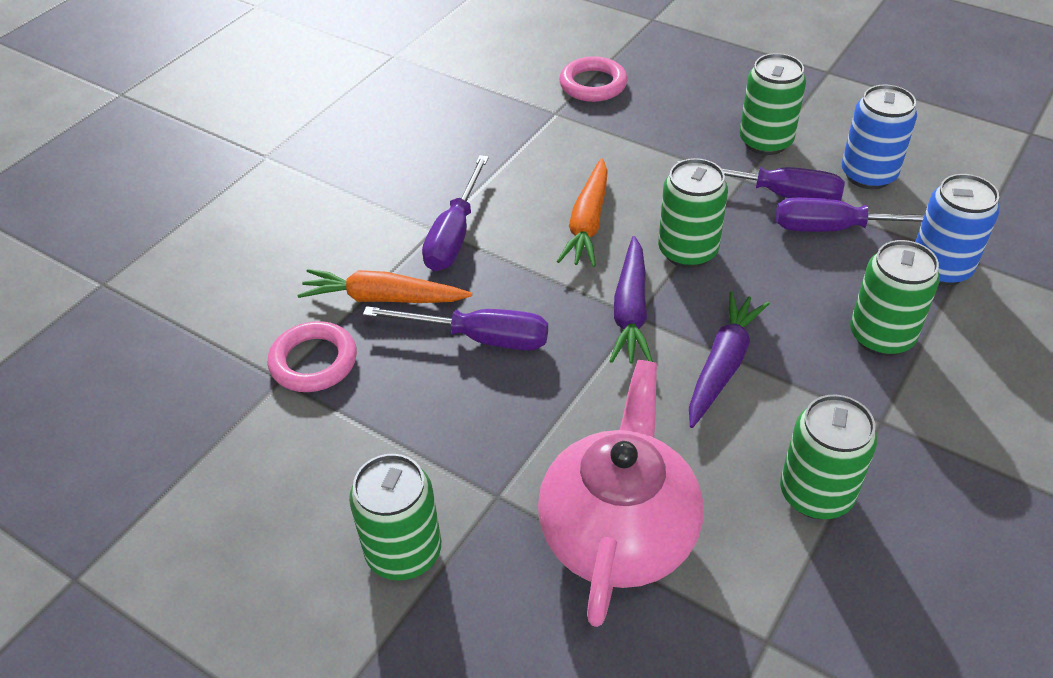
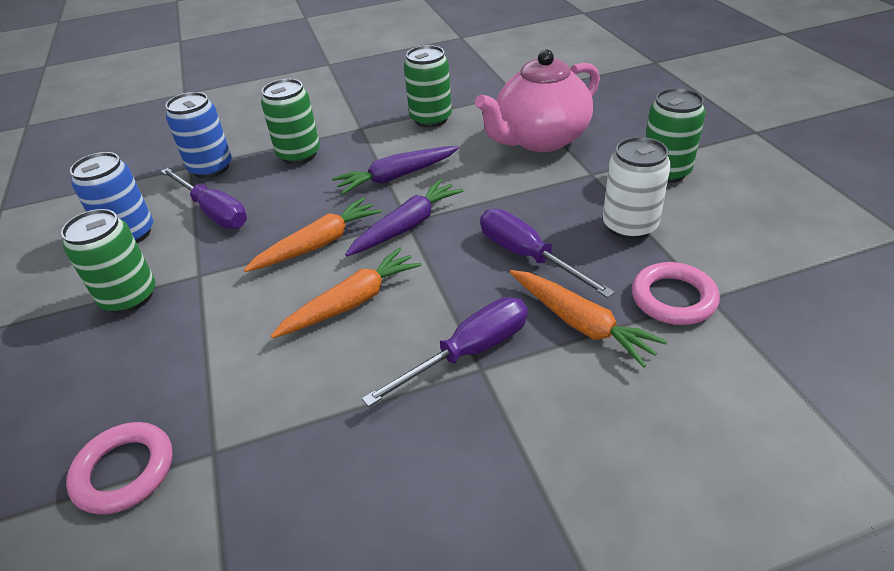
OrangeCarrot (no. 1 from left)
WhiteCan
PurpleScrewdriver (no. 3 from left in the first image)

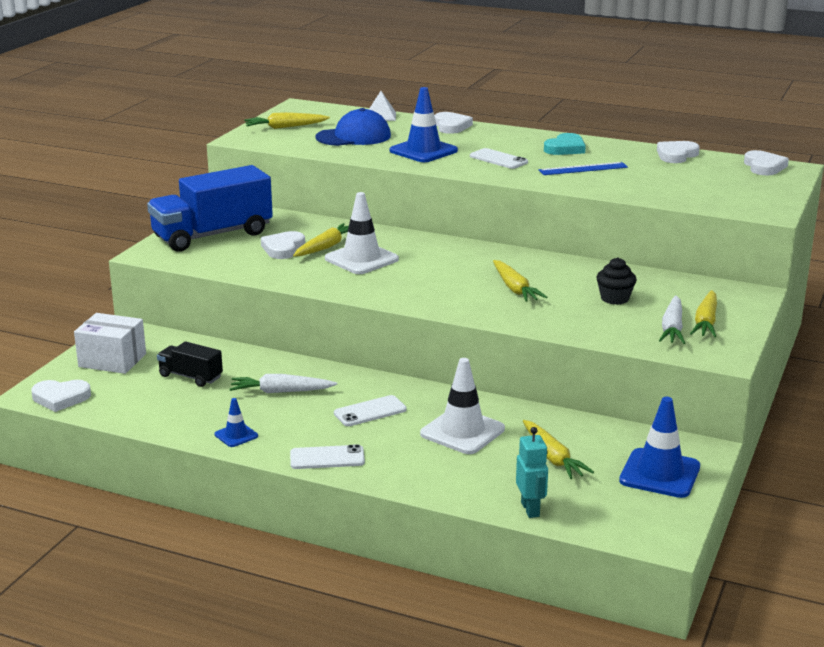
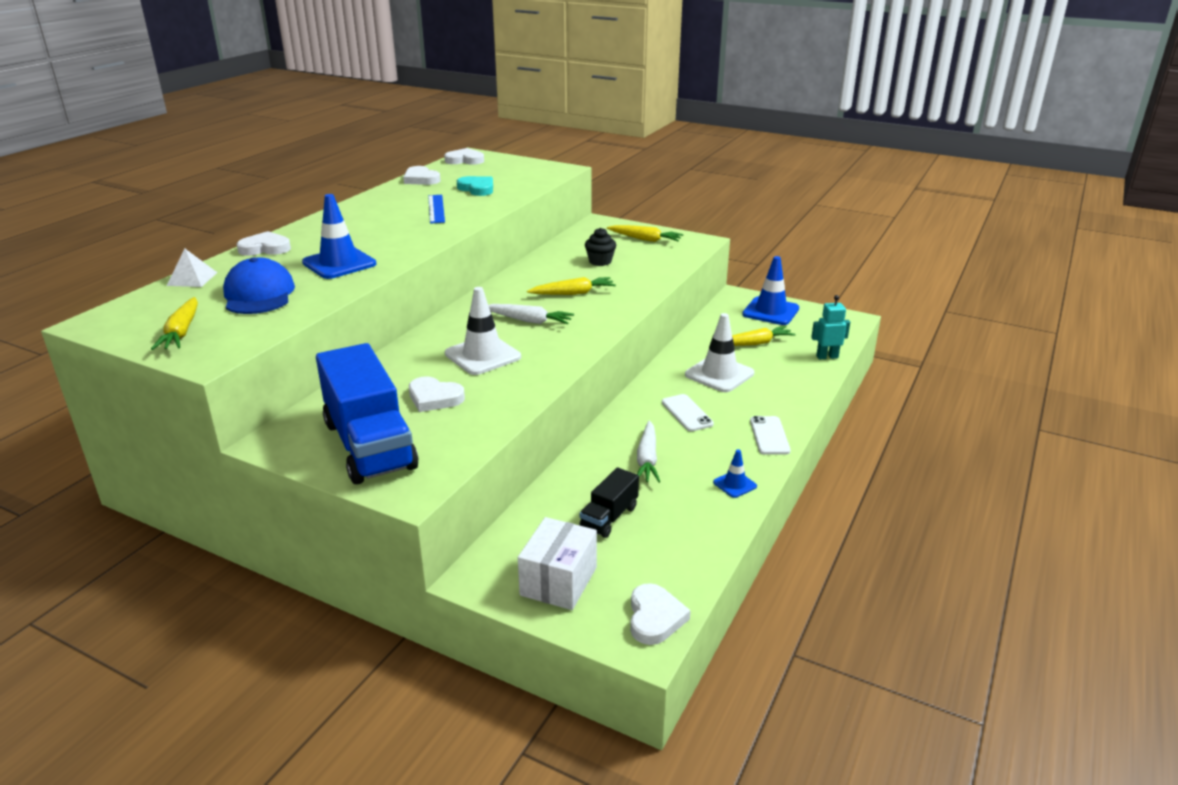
TurquoiseHeart
WhiteCarrot (no. 1 from left)
YellowCarrot (no. 2 from left in the first image)
WhitePhone (no. 3 from left in the first image)

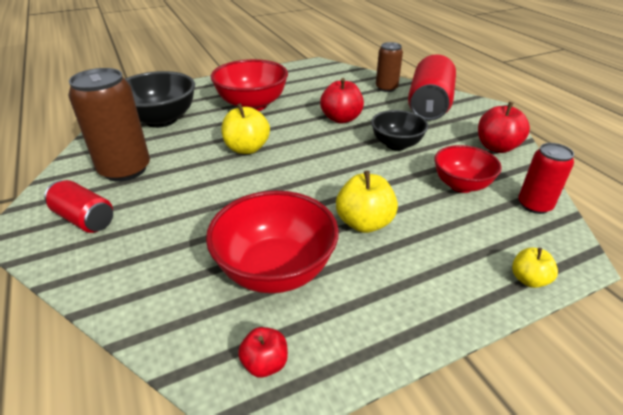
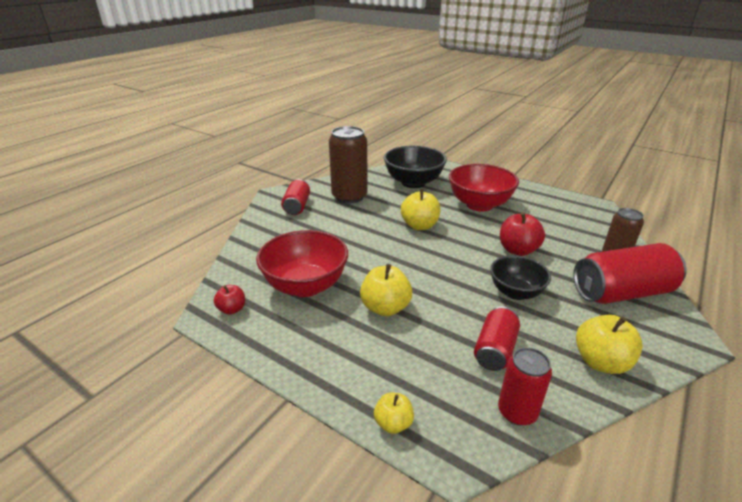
RedCan (no. 2 from left)
YellowApple (no. 4 from left)

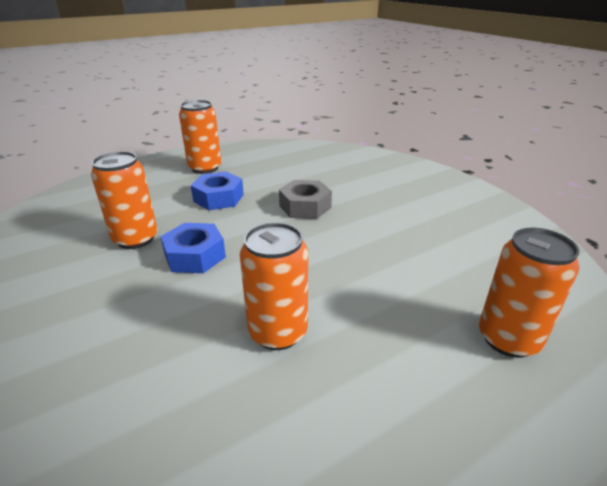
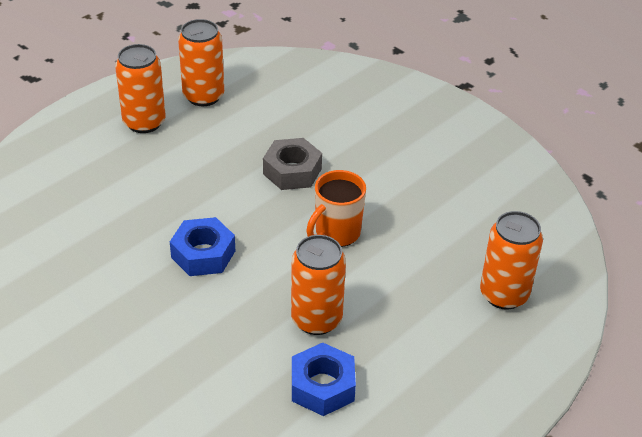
OrangeCan (no. 2 from left)
BlueNut (no. 2 from left)
OrangeMug

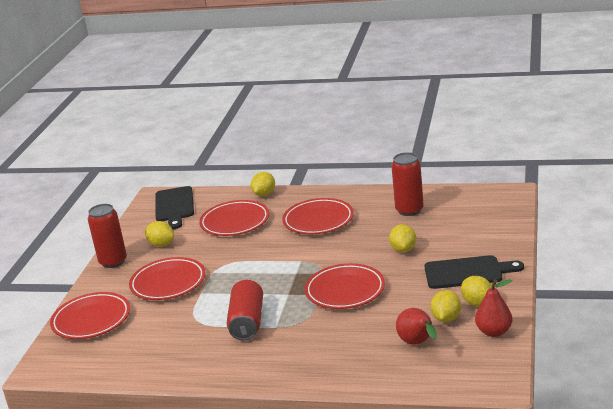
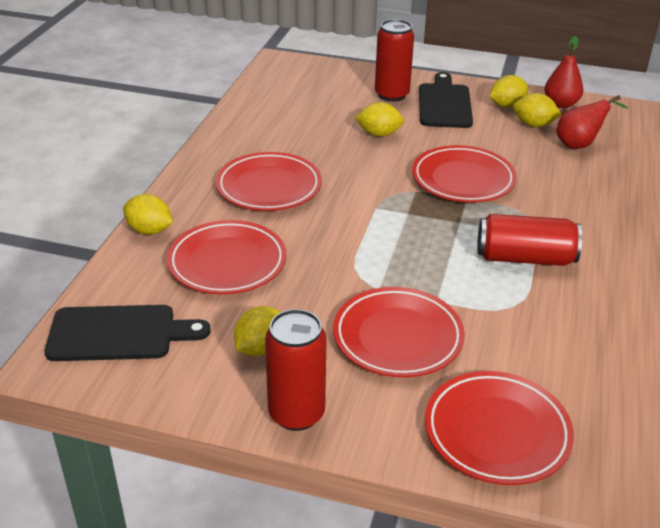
RedCan (no. 2 from left)

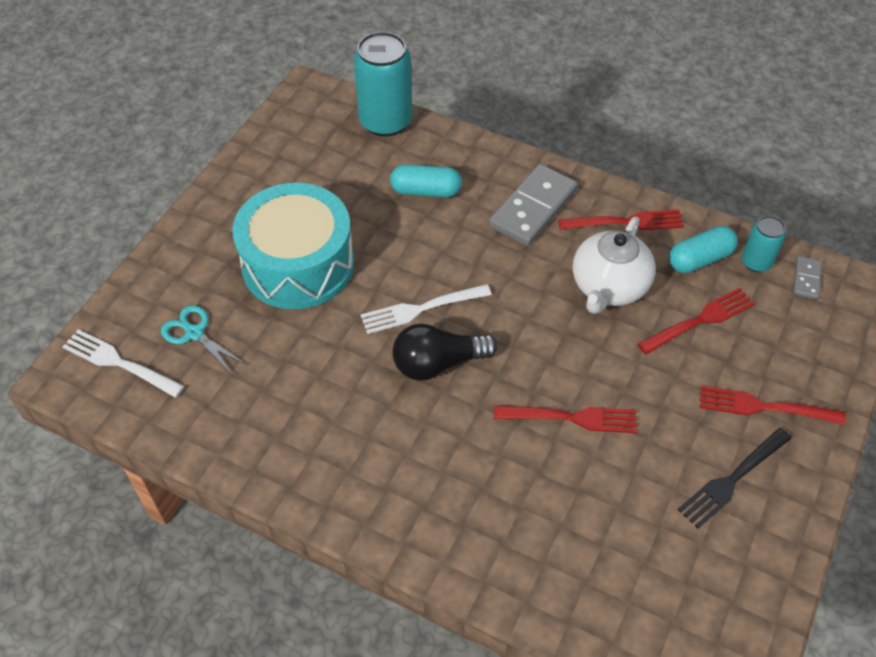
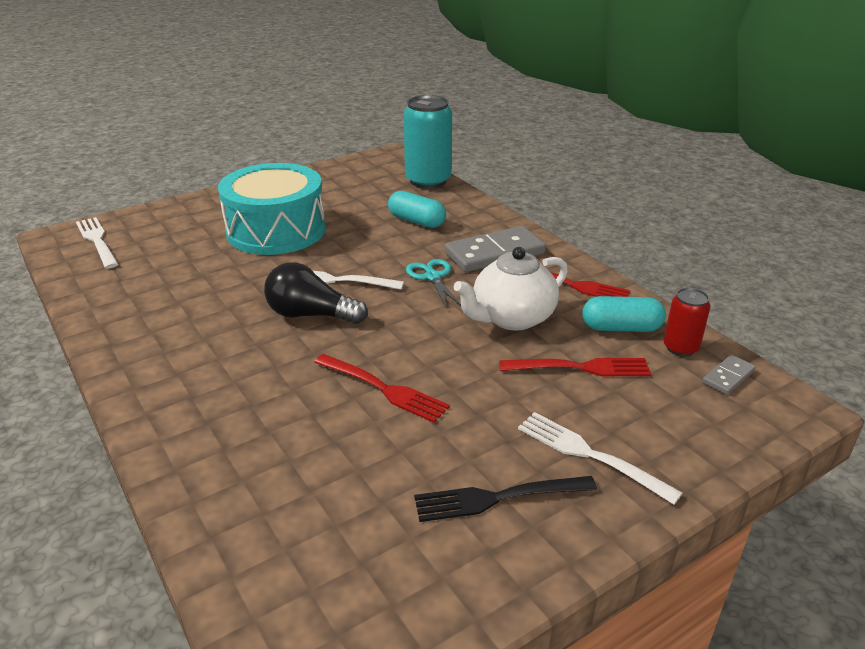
TurquoiseScissors
WhiteFork (no. 3 from left)
RedCan

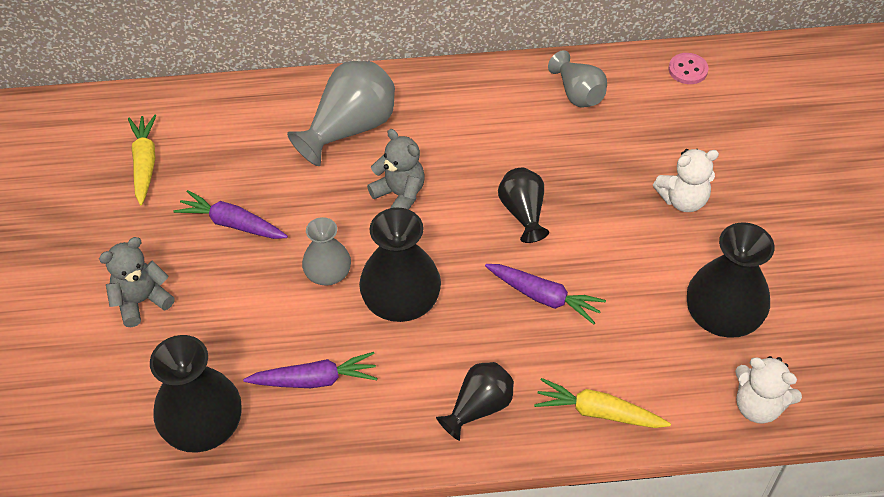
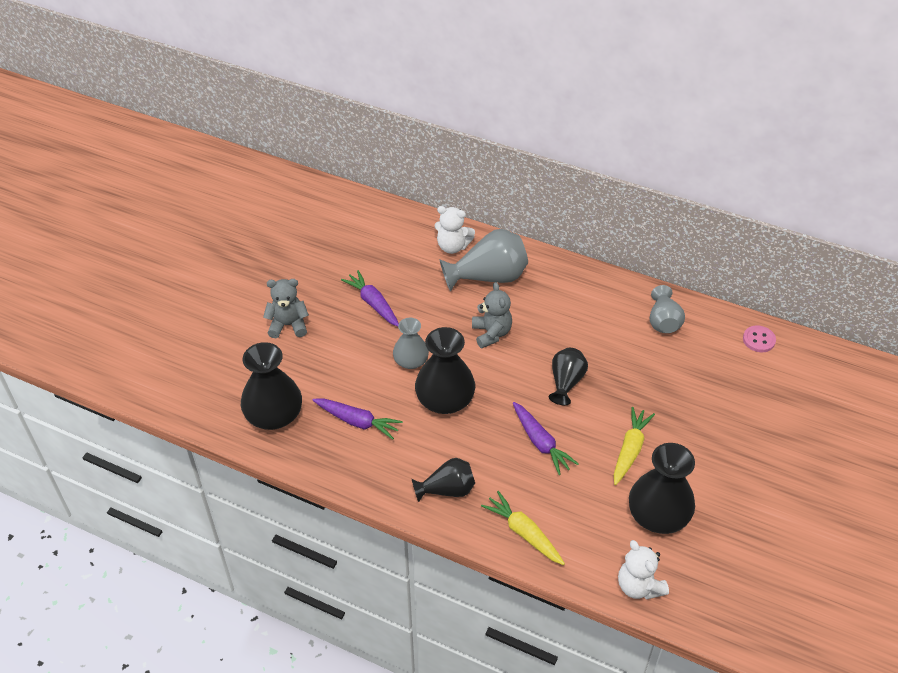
WhiteTeddyBear (no. 1 from left)
YellowCarrot (no. 2 from left)

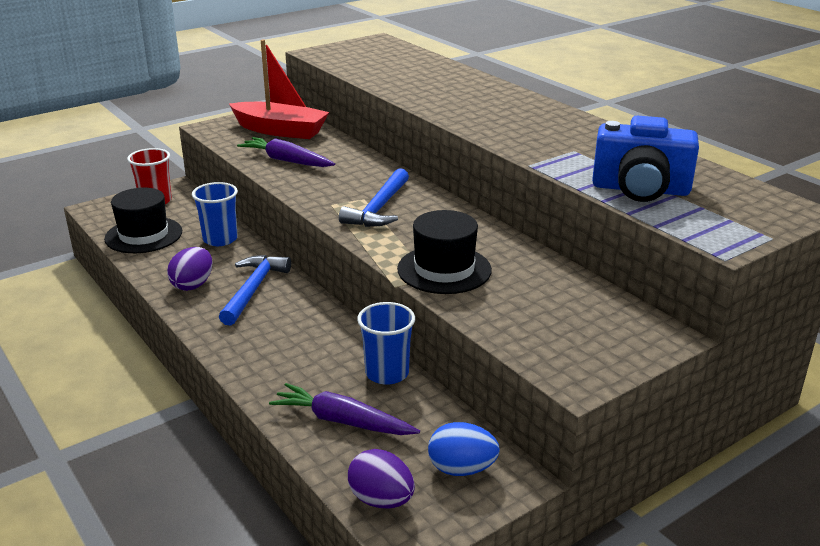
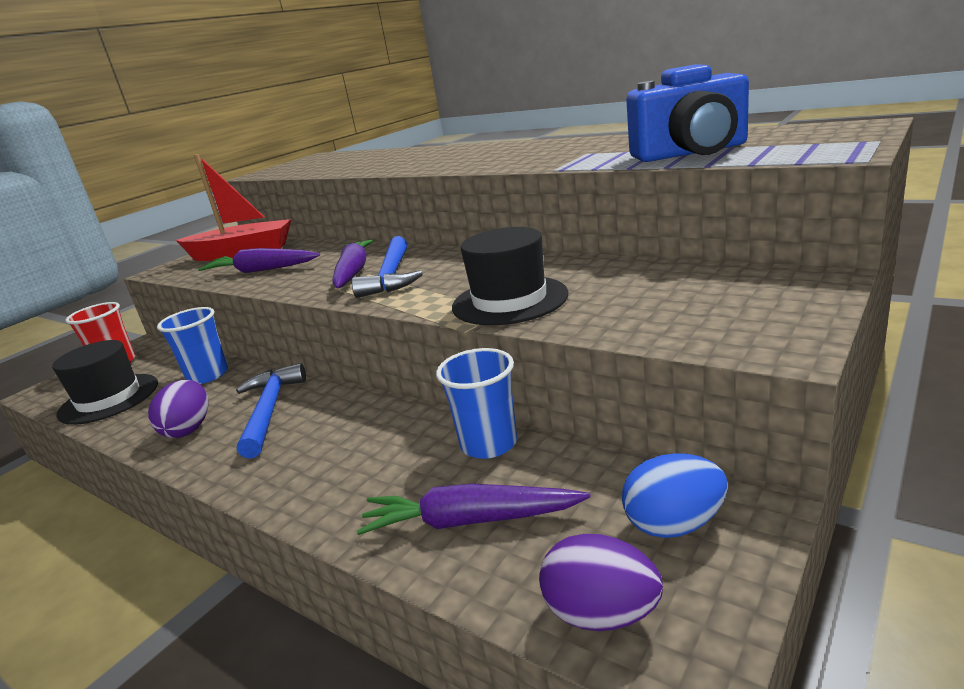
PurpleCarrot (no. 2 from left)

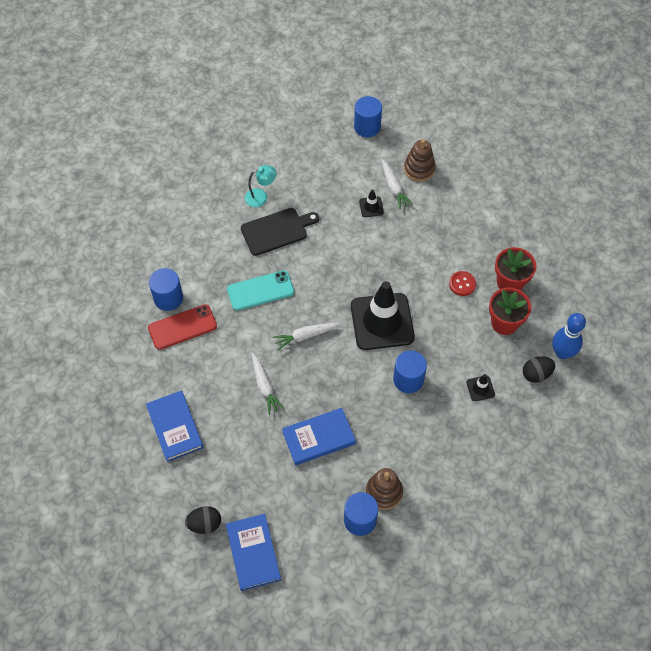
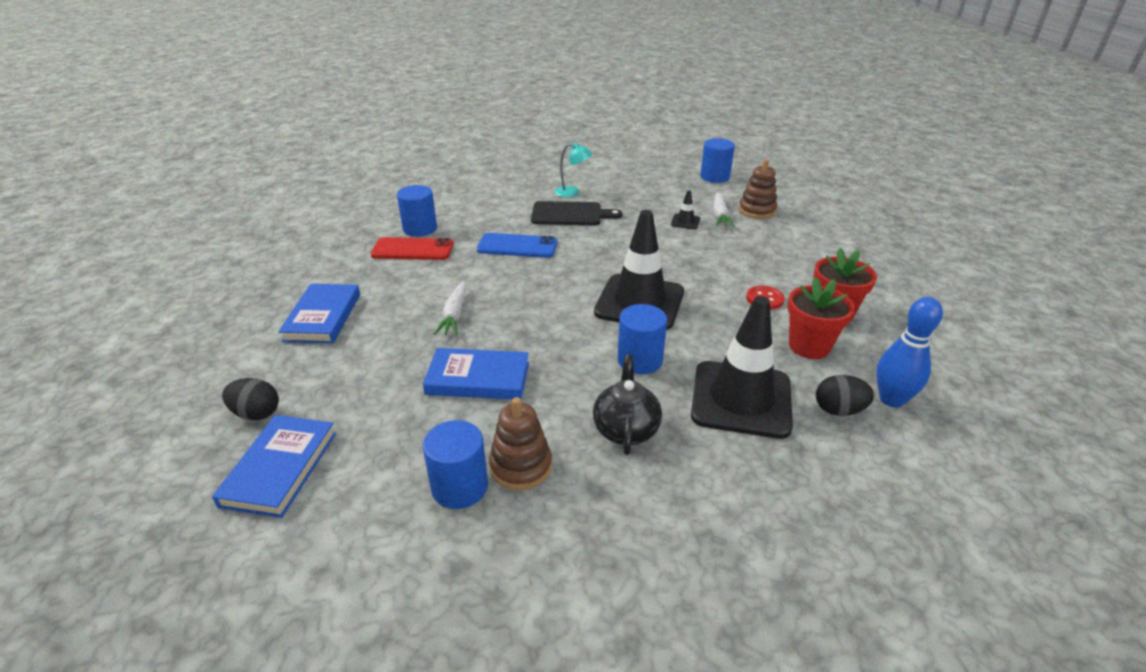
BluePhone
BlackTeapot
BlackTrafficCone (no. 3 from left)
WhiteCarrot (no. 2 from left in the first image)

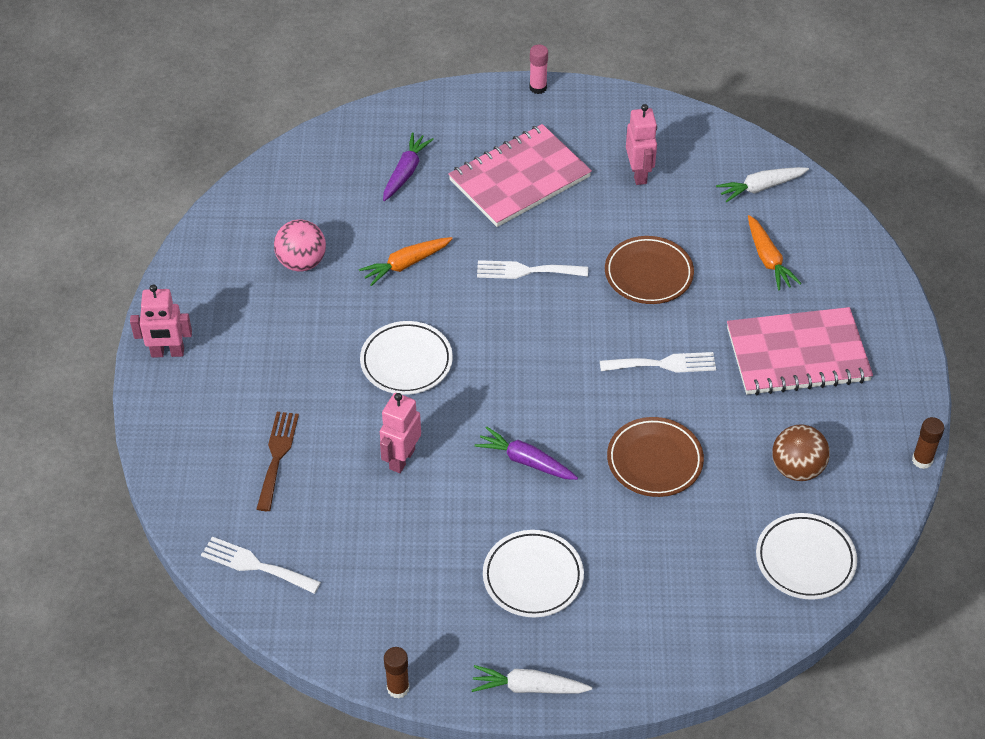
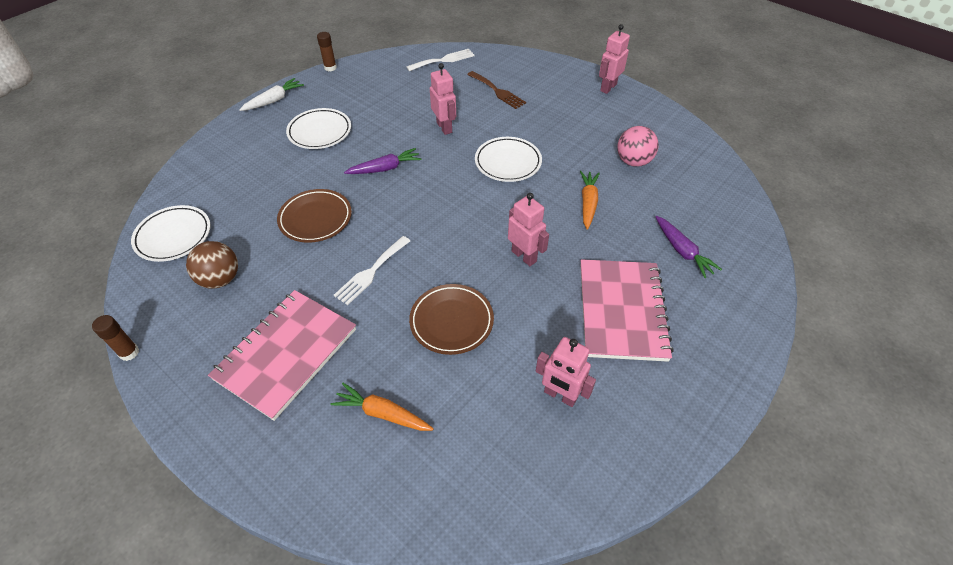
PinkRobot (no. 2 from left)
PinkGlueStick
WhiteCarrot (no. 2 from left in the first image)

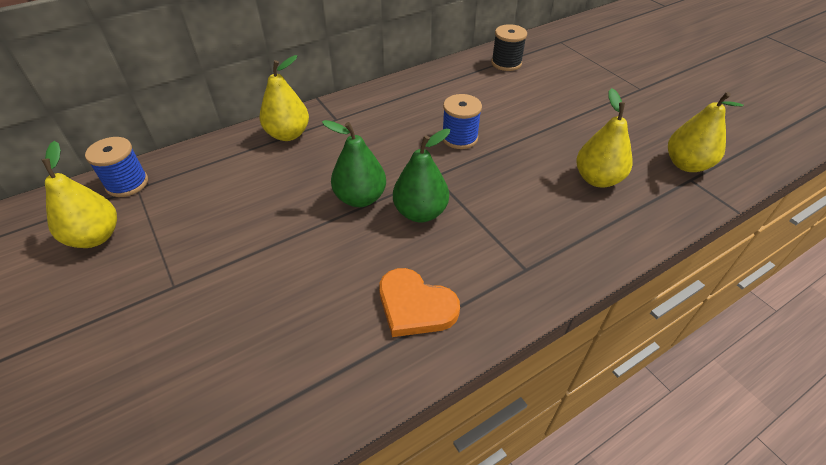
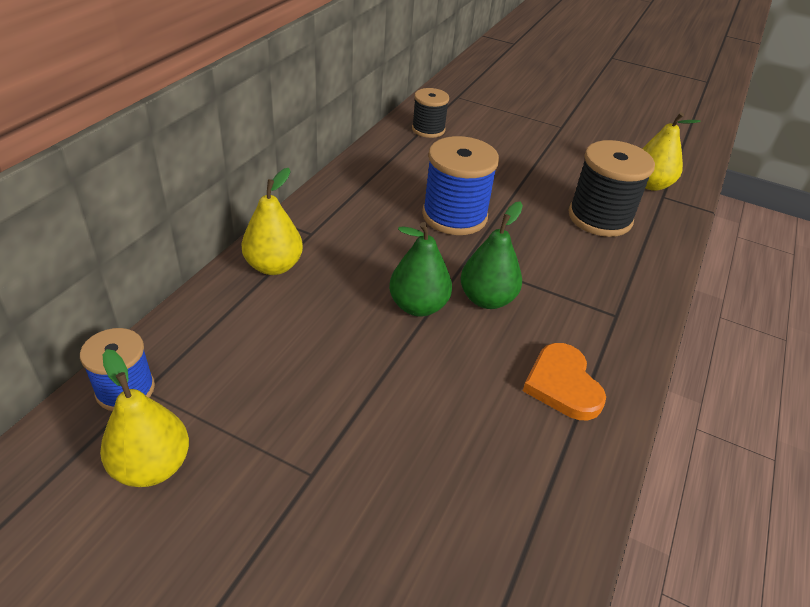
BlueSpool (no. 2 from left)
OrangeHeart
BlackSpool (no. 2 from left)

